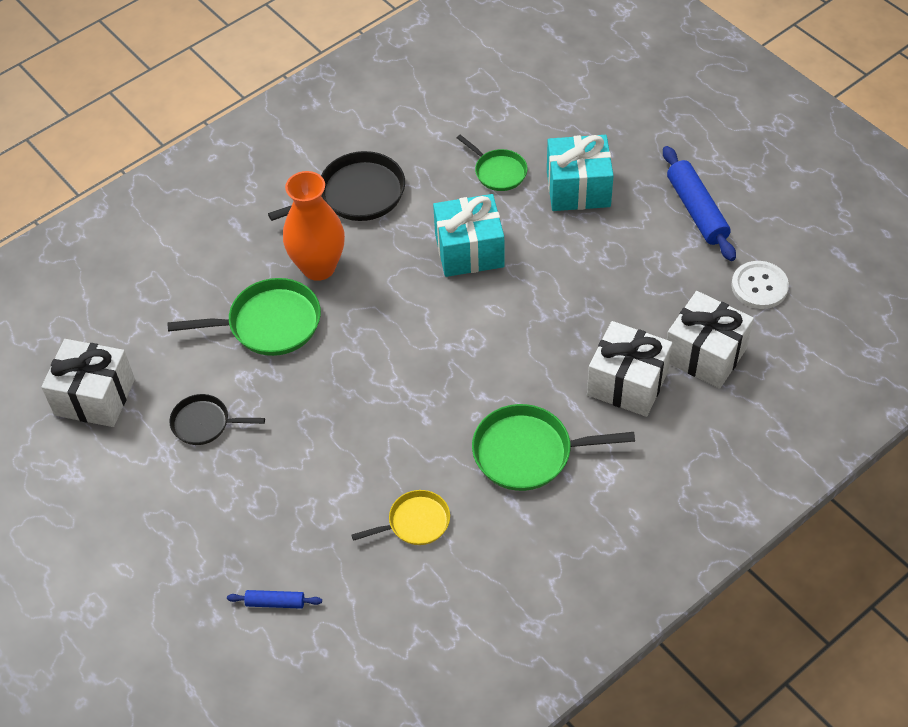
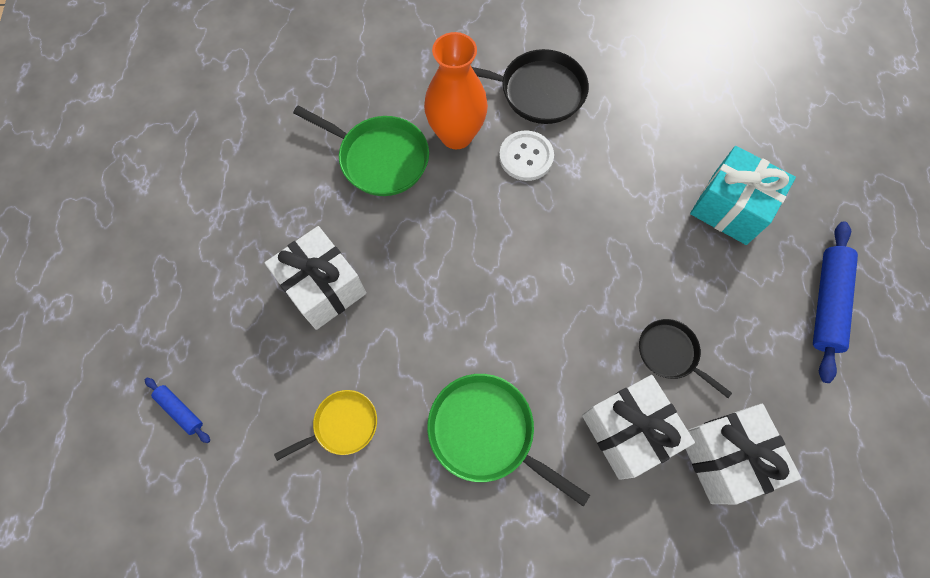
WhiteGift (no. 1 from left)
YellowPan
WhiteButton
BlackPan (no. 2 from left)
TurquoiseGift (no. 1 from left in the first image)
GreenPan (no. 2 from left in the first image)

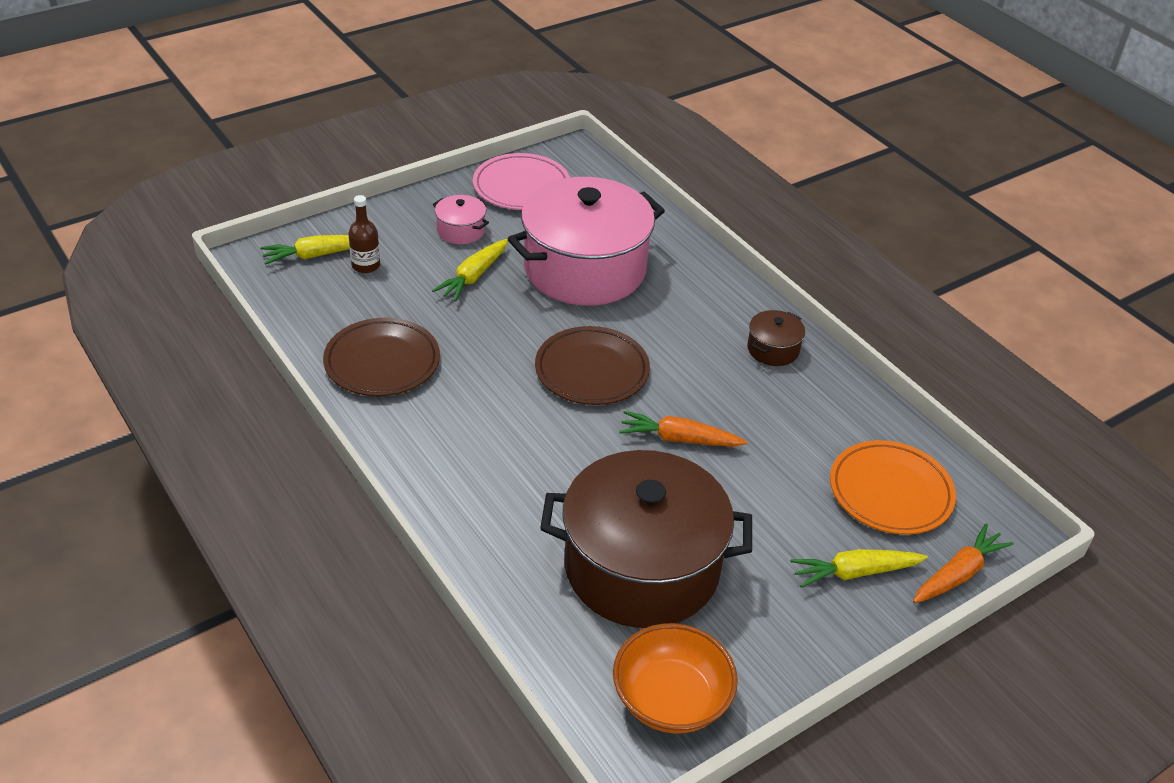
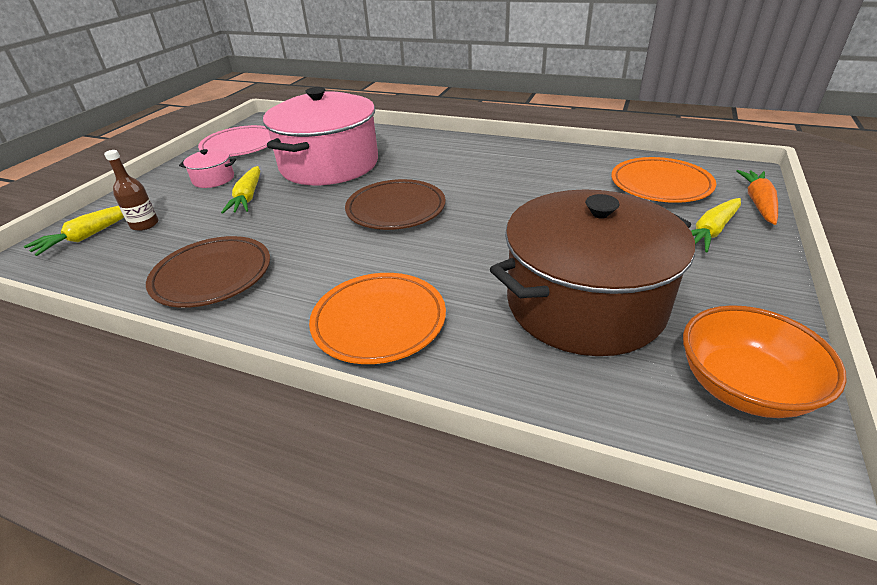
OrangePlate (no. 1 from left)
OrangeCarrot (no. 1 from left in the first image)
BrownPot (no. 2 from left in the first image)

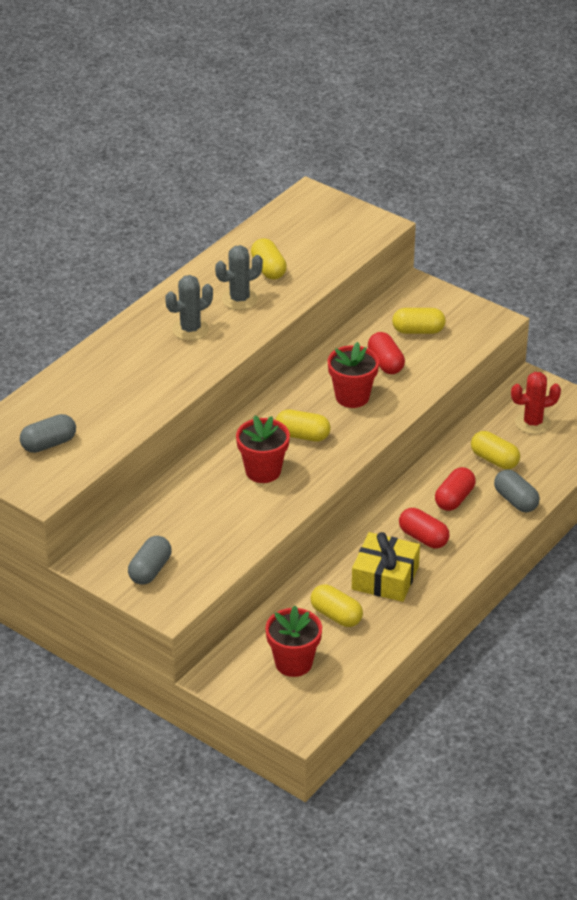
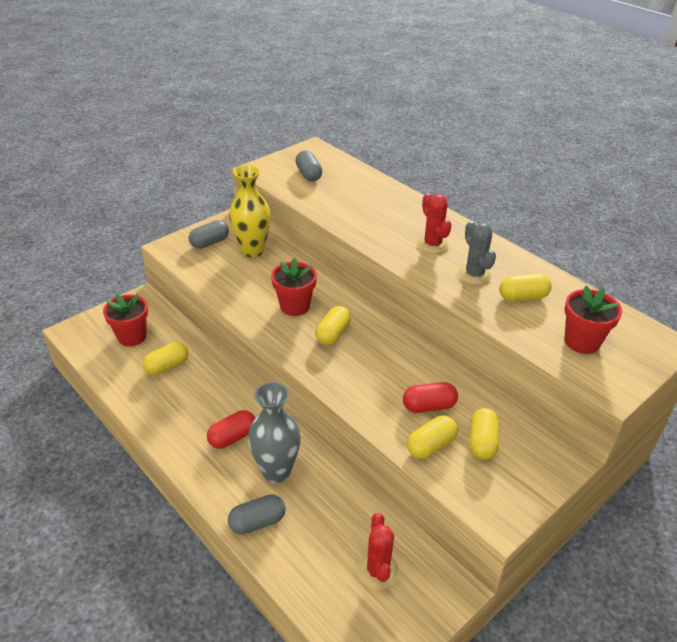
GreyCapsule (no. 1 from left)
YellowVase
GreyVase
YellowCapsule (no. 3 from left)
RedCactus (no. 2 from left)
RedFlowerPot (no. 3 from left)
YellowGift

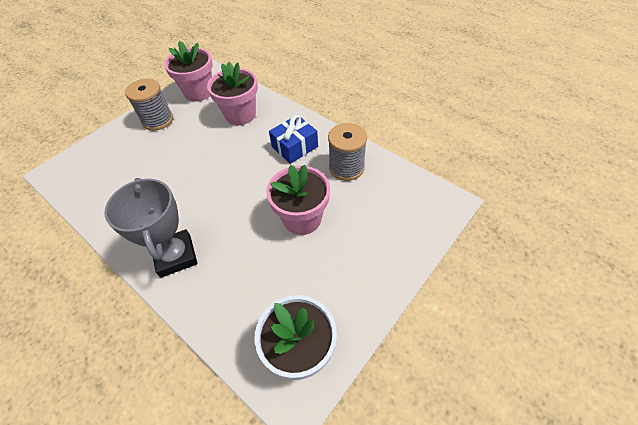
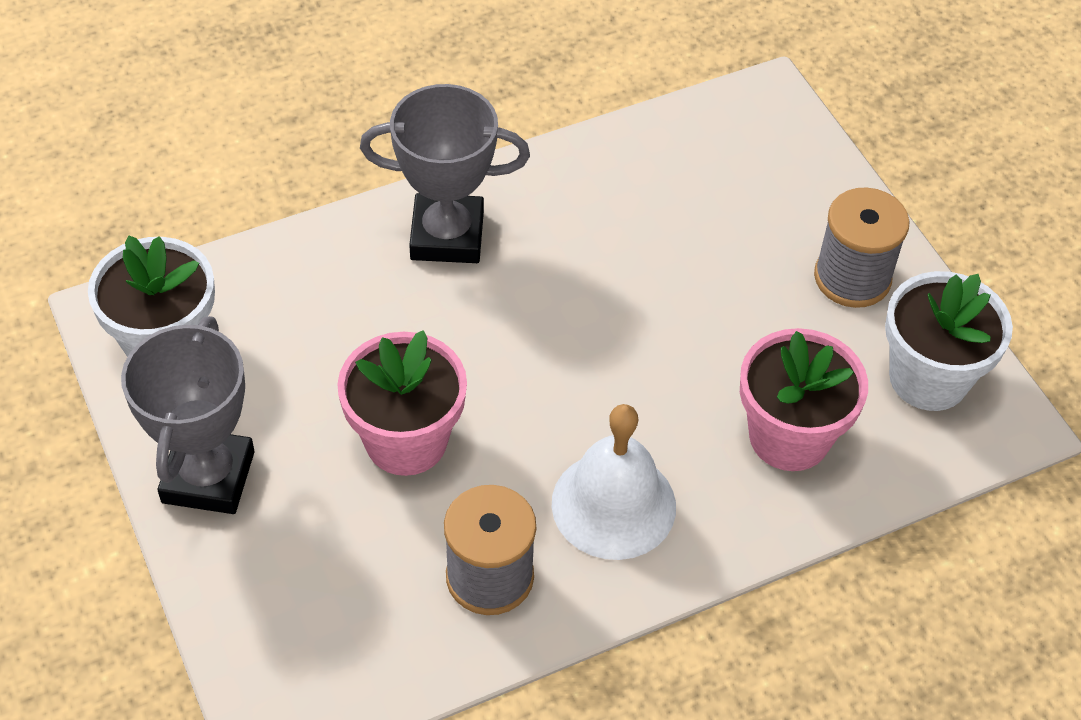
GreyTrophy (no. 1 from left)
WhiteBell
WhiteFlowerPot (no. 2 from left)

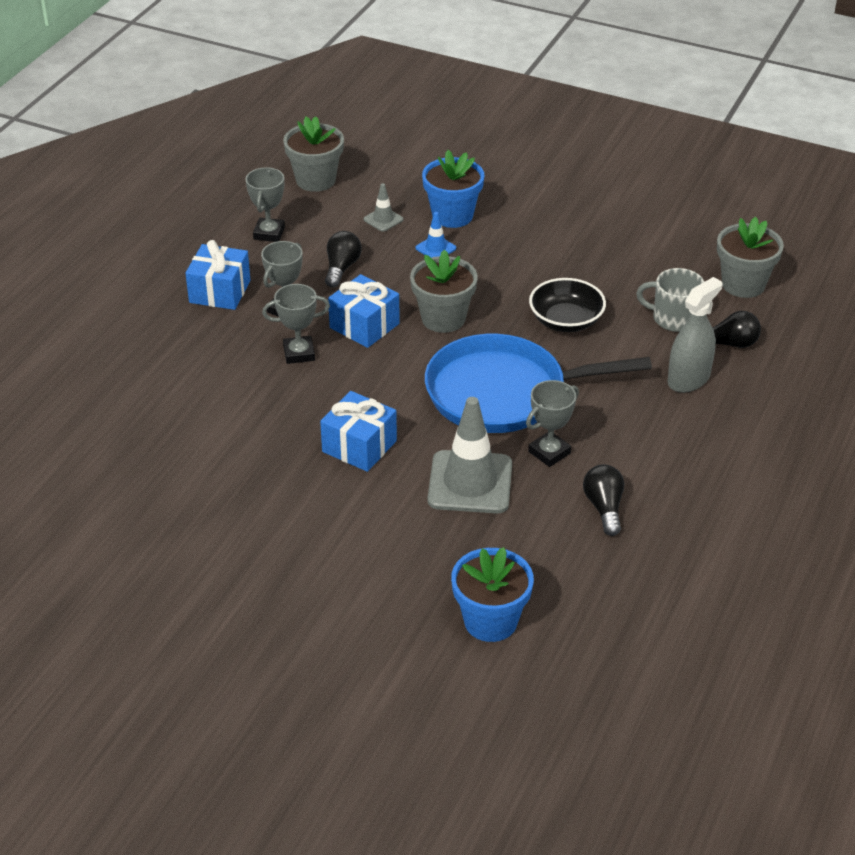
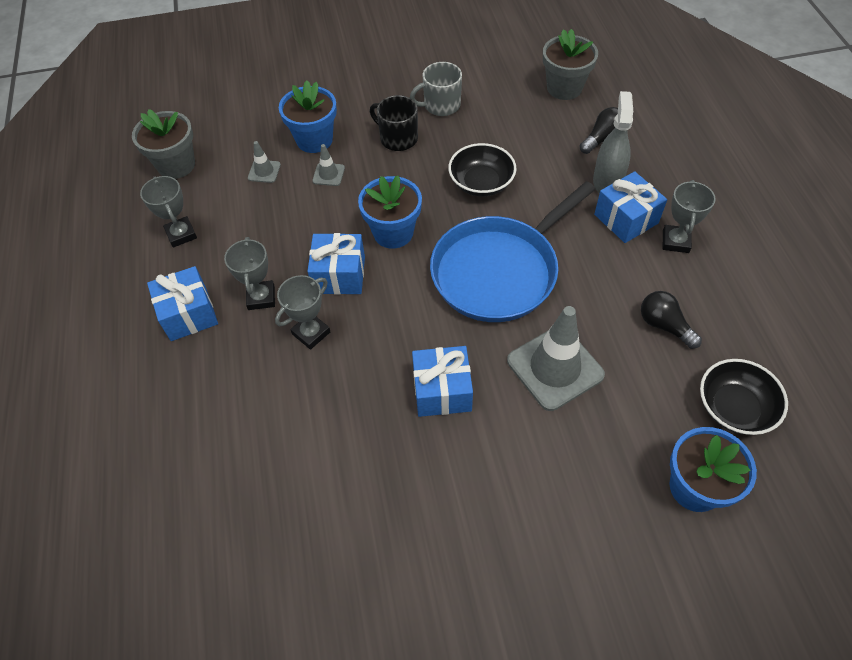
GreyTrafficCone (no. 2 from left)
BlueFlowerPot (no. 2 from left)
BlackMug
GreyMug
BlueGift (no. 4 from left)
GreyTrophy (no. 4 from left)
BlackBowl (no. 2 from left)
BlackLightBulb (no. 1 from left in the first image)

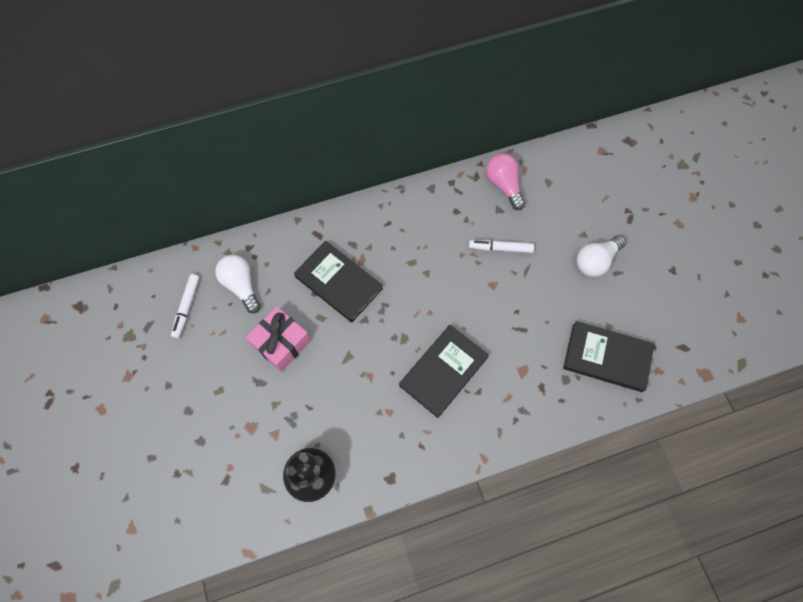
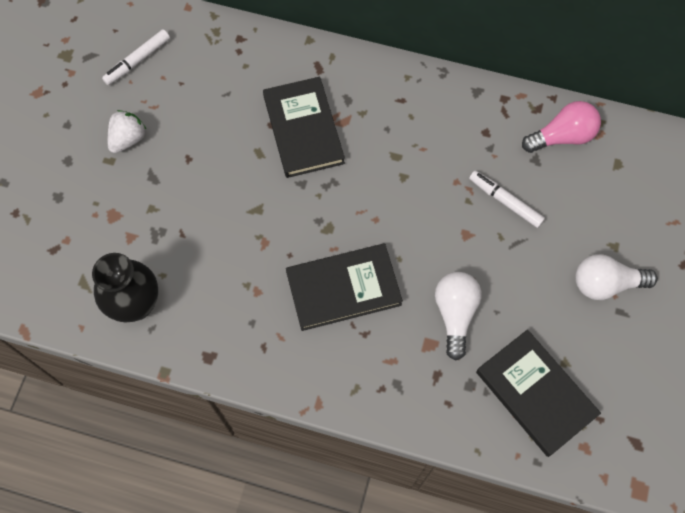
WhiteStrawberry
WhiteLightBulb (no. 1 from left)
PinkLightBulb
PinkGift

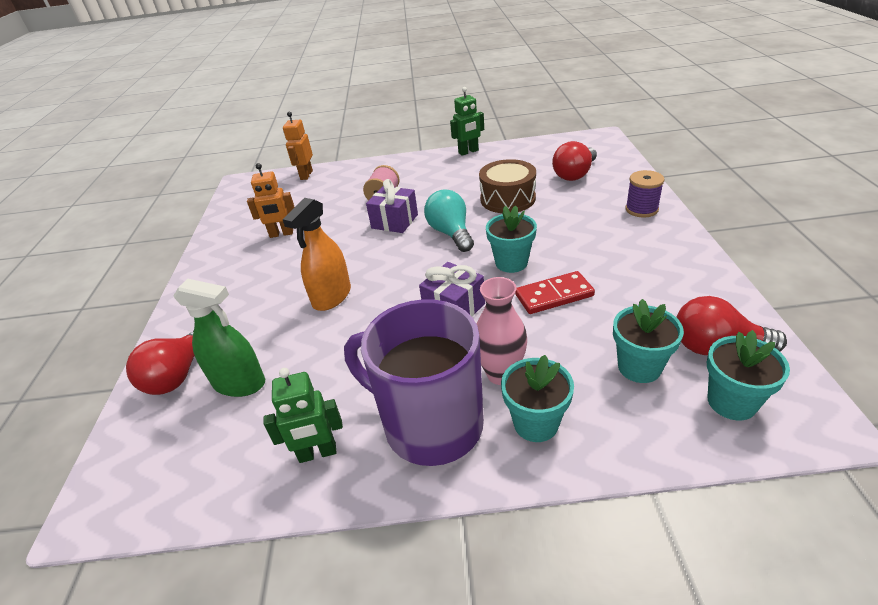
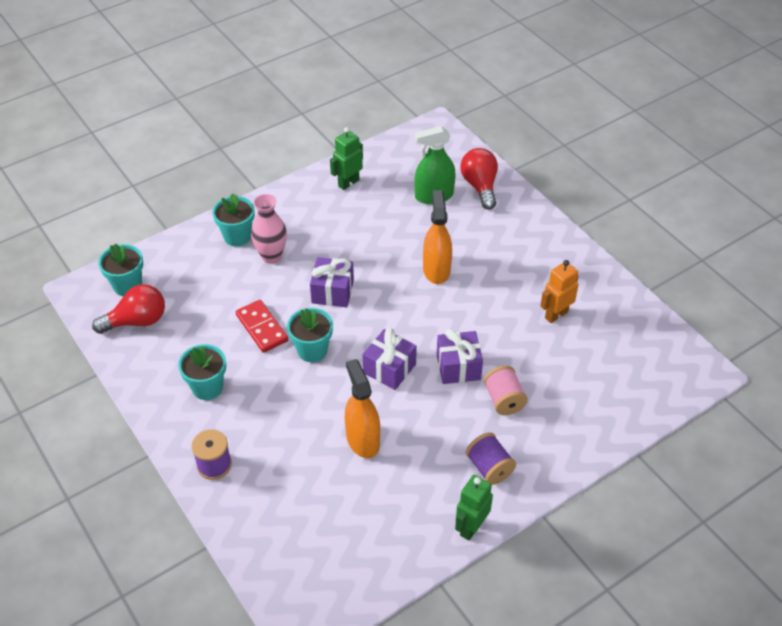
TurquoiseFlowerPot (no. 2 from left)
RedDomino
OrangeSprayBottle (no. 1 from left)
PurpleGift (no. 2 from left)
PurpleSpool (no. 2 from left)
OrangeRobot (no. 2 from left in the first image)
PurpleMug
RedLightBulb (no. 2 from left in the first image)

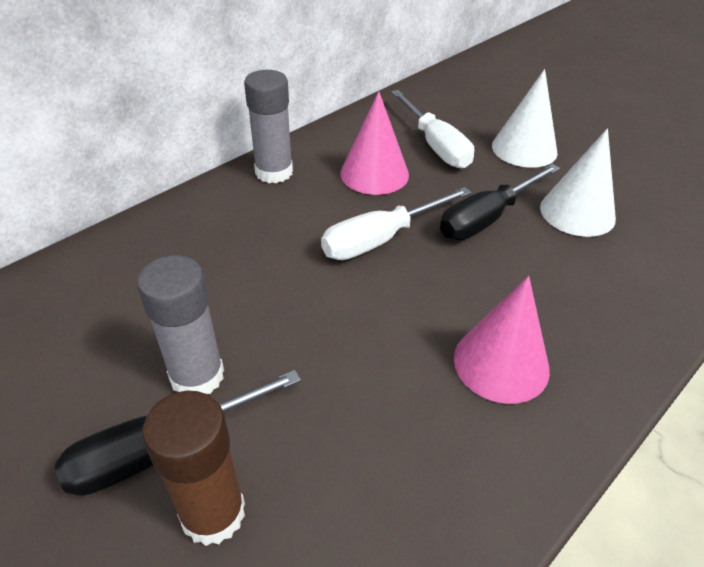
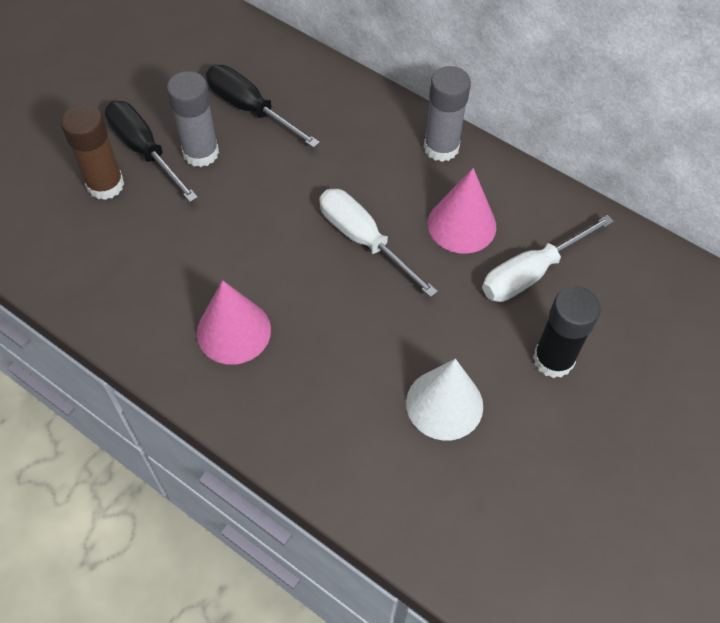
BlackScrewdriver (no. 2 from left)
BlackGlueStick

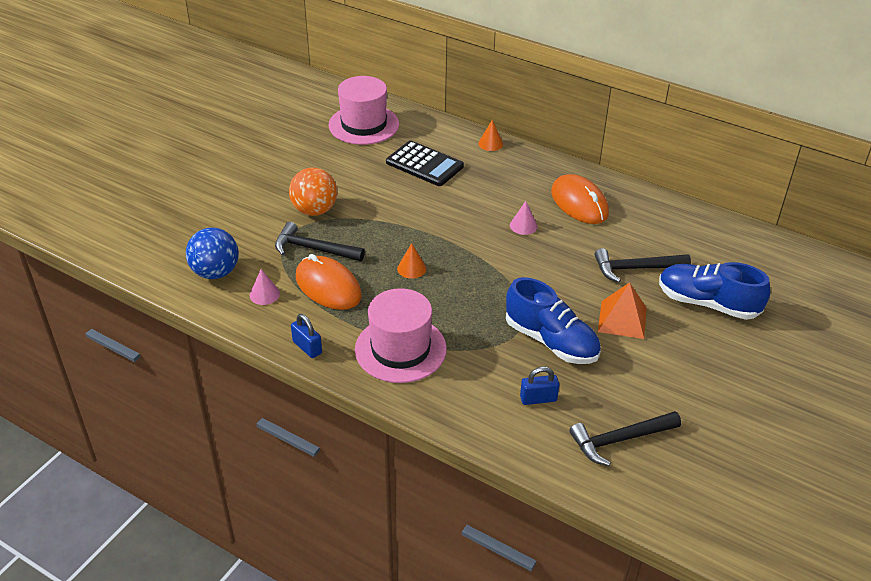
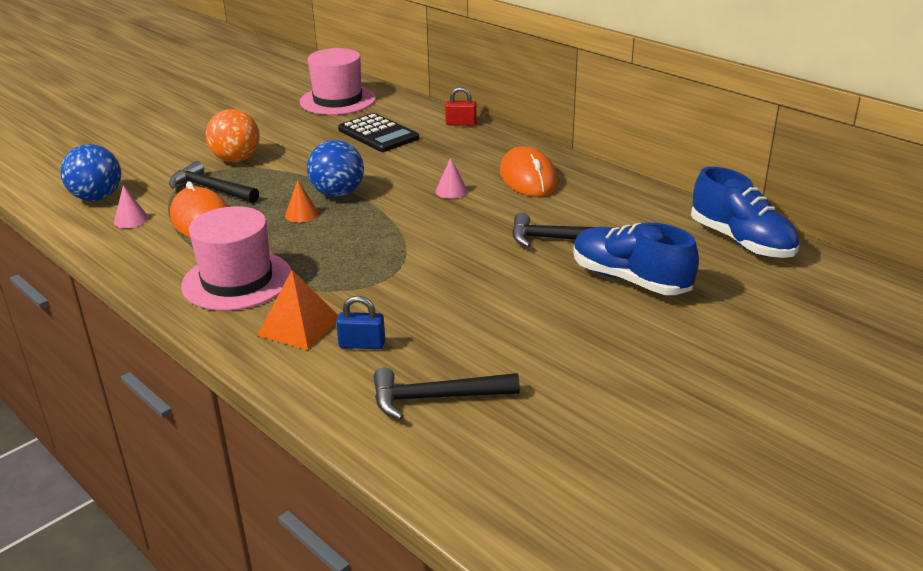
OrangePyramid
BlueBall (no. 2 from left)
RedPadlock
BlueShoe (no. 2 from left)
BluePadlock (no. 1 from left in the first image)

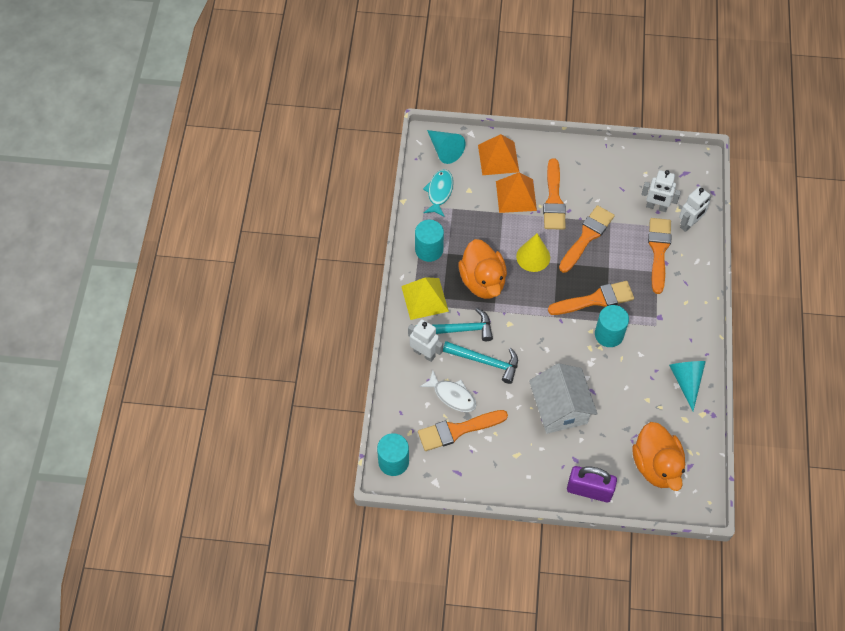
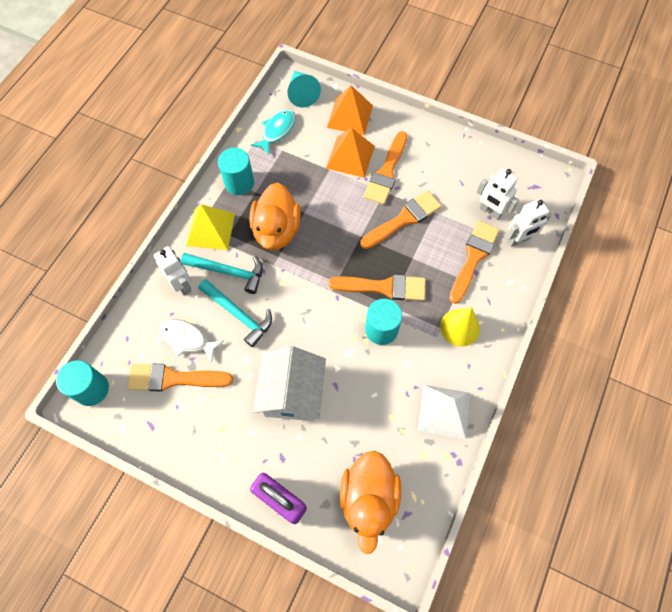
WhiteFish
WhitePyramid
YellowCone

